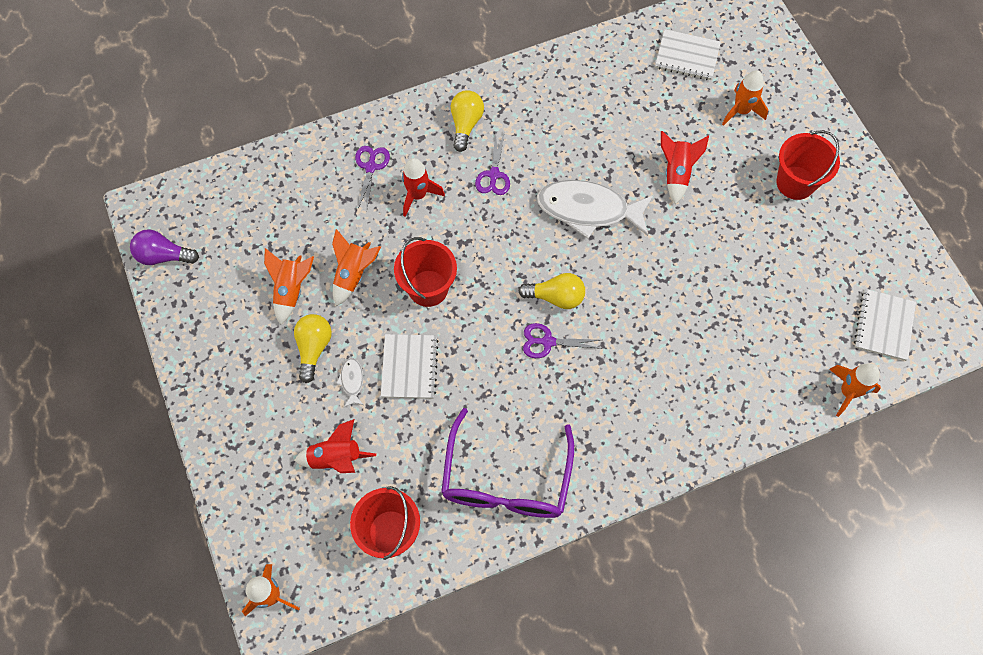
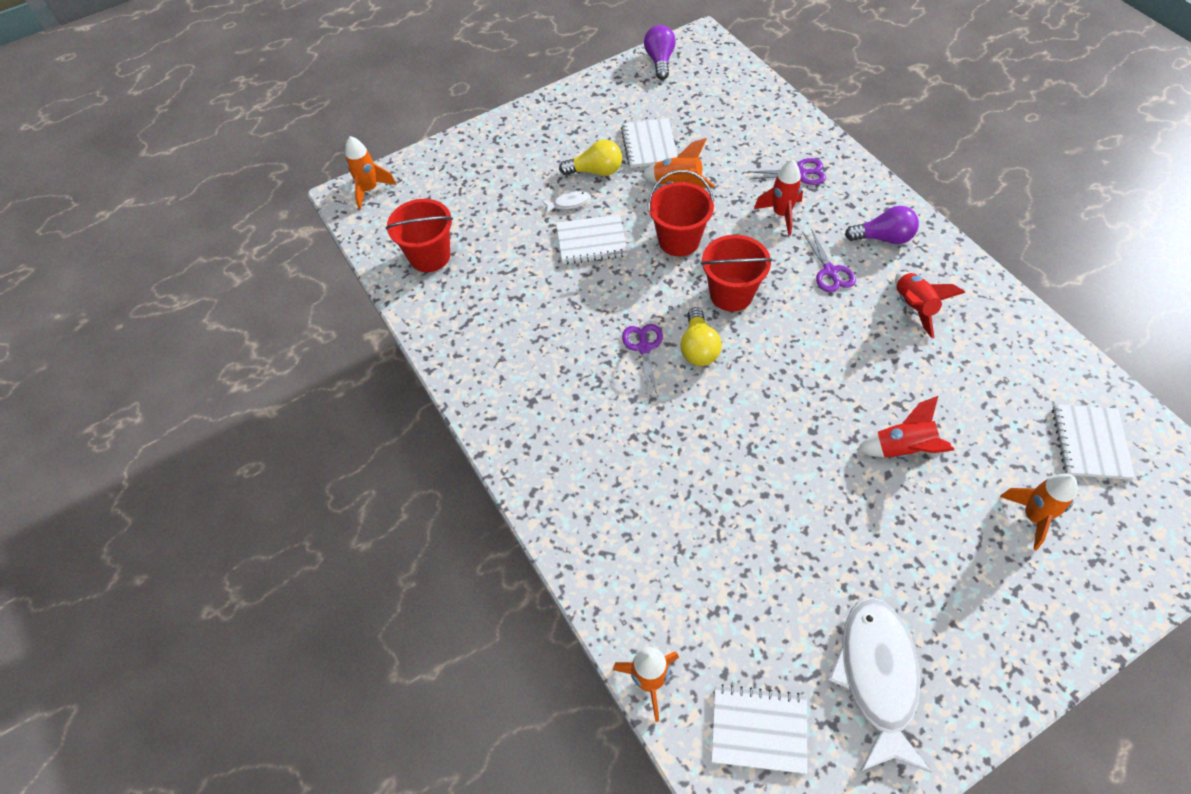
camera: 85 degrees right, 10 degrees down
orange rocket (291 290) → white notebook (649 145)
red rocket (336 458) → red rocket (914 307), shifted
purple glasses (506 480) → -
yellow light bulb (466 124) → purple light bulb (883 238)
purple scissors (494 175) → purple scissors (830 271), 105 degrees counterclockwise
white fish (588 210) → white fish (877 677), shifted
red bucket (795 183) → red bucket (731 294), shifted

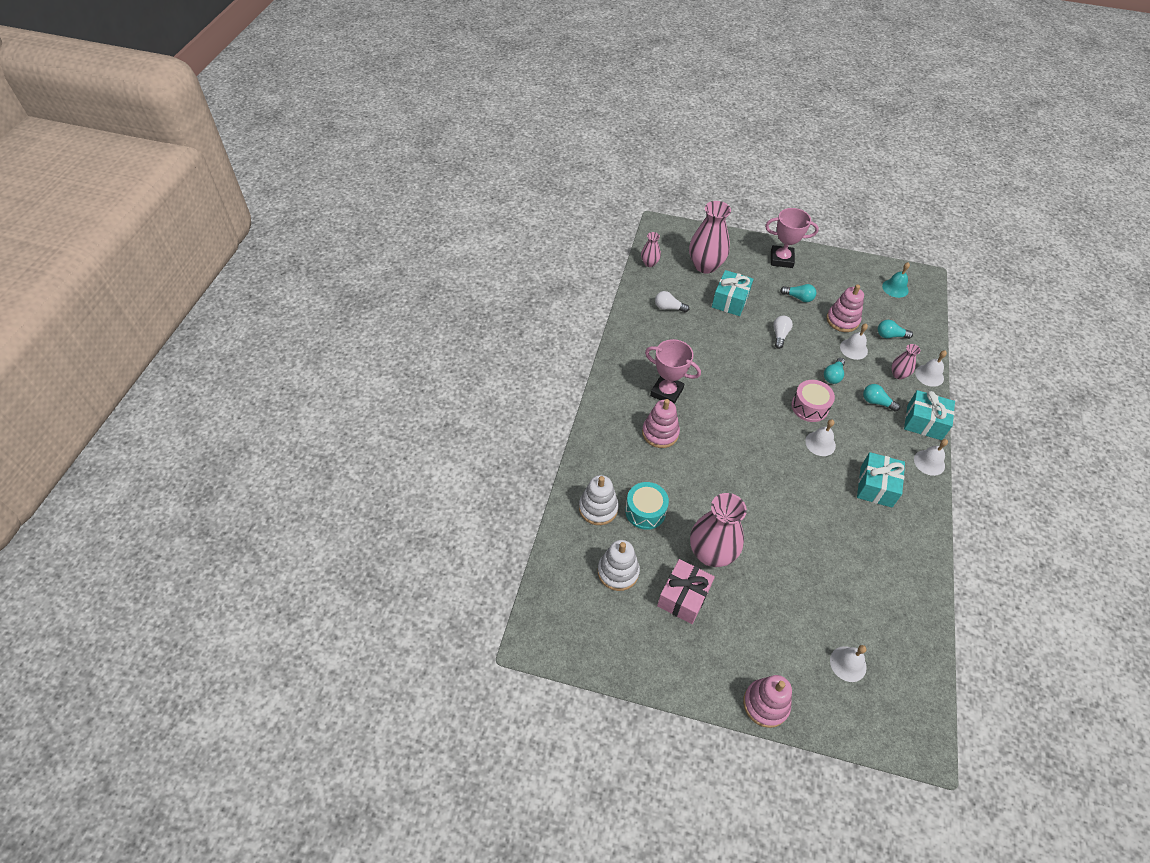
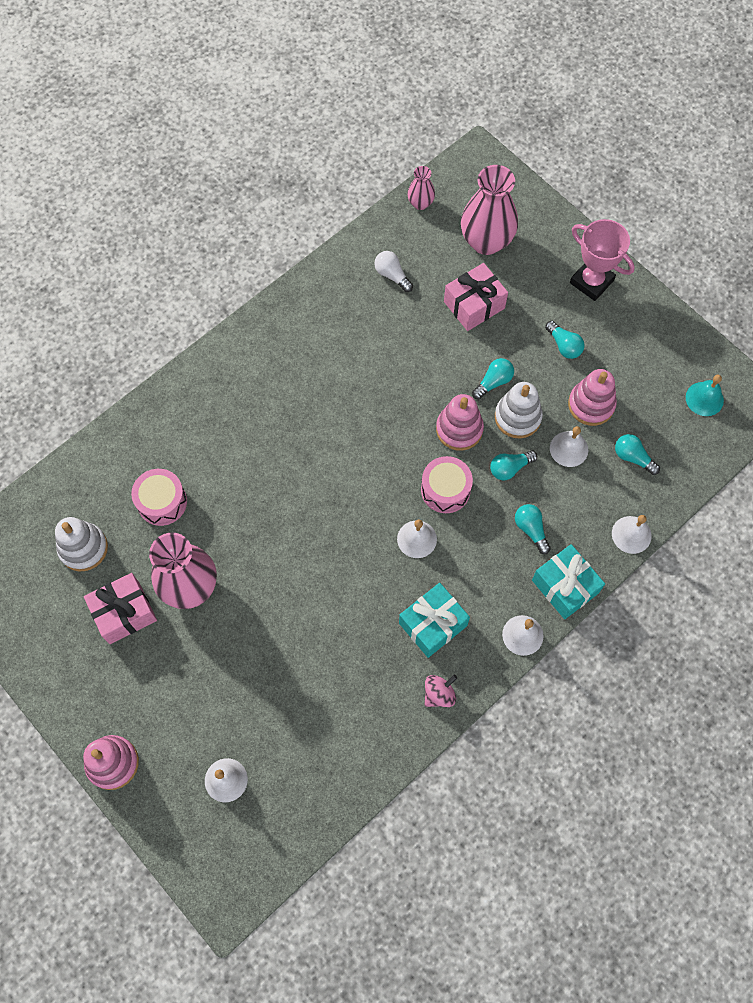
camera: 35 degrees right, 15 degrees up
white stacking toy (598 508) → white stacking toy (517 417), shifted
turquoise drum (645 511) → pink drum (162 502)
pink stacking toy (660 433) → pink stacking toy (459 429), shifted
pink trophy (666 392) → -
turquoise gift (730 301) → pink gift (474 305)
white light bulb (780 335) → turquoise light bulb (493 382)
pink vase (898 374) → -
- → pink spinning top (439 694)

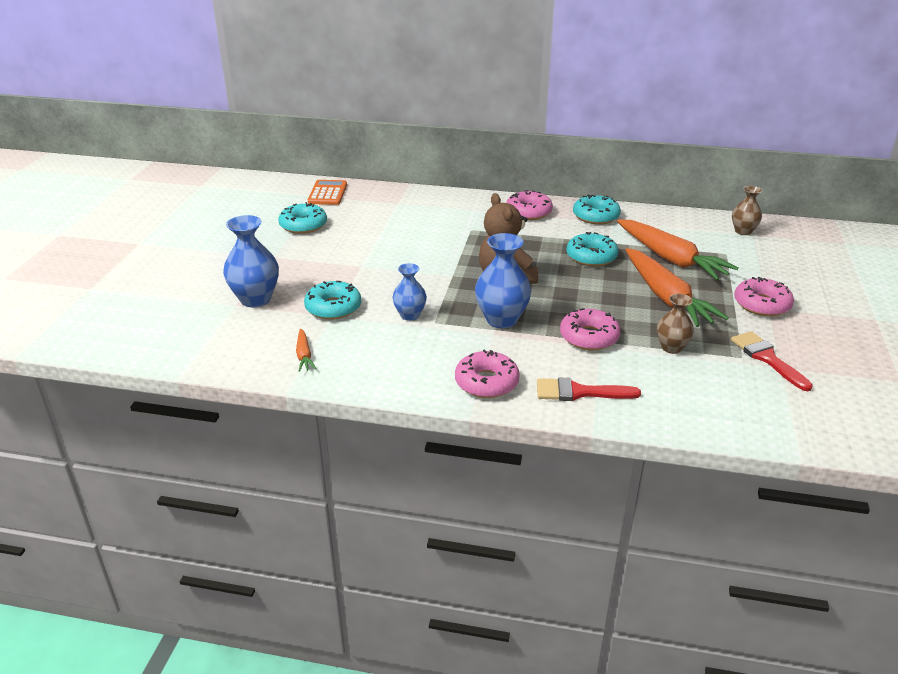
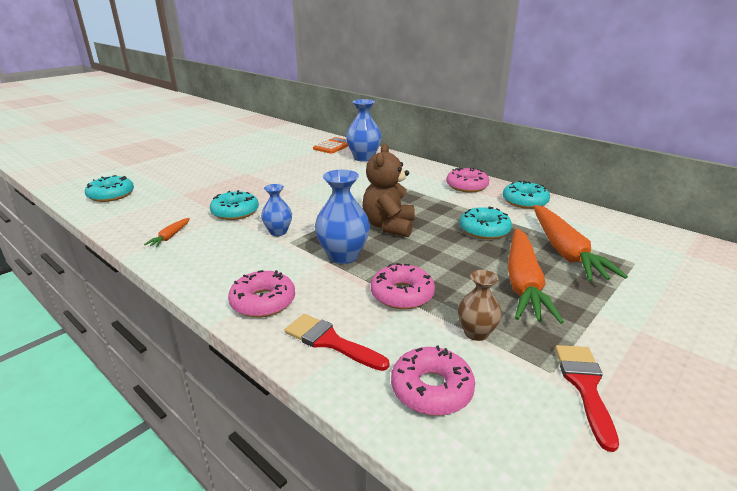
camera: 30 degrees right, 5 degrees down
blue vase (255 299) → blue vase (363 158), shifted
turquoise donut (303 225) → turquoise donut (111 195), shifted
brown vase (743 231) → -
pink donut (762 304) → pink donut (431 389), shifted

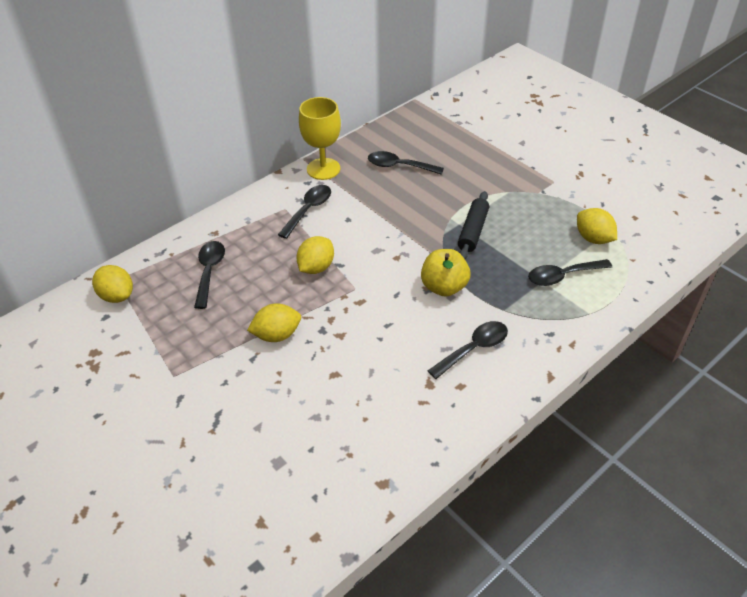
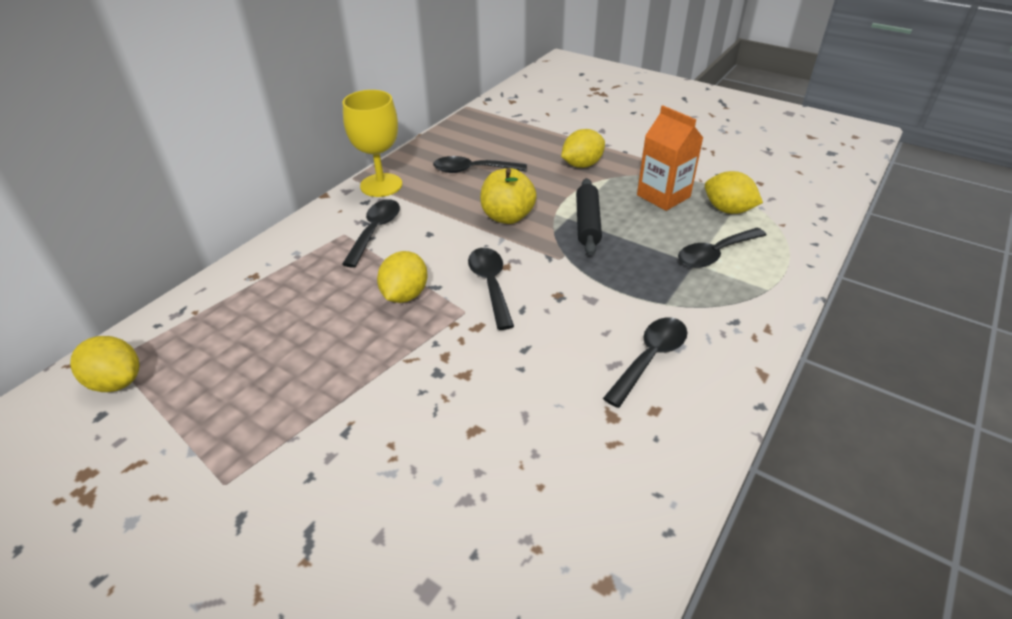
camera: 15 degrees left, 5 degrees down
black spoon (209 272) → black spoon (490 285), shifted
yellow lemon (277 335) → yellow lemon (582 165), shifted
yellow apple (444 287) → yellow apple (507 216), shifted
- → orange carton (663 196)

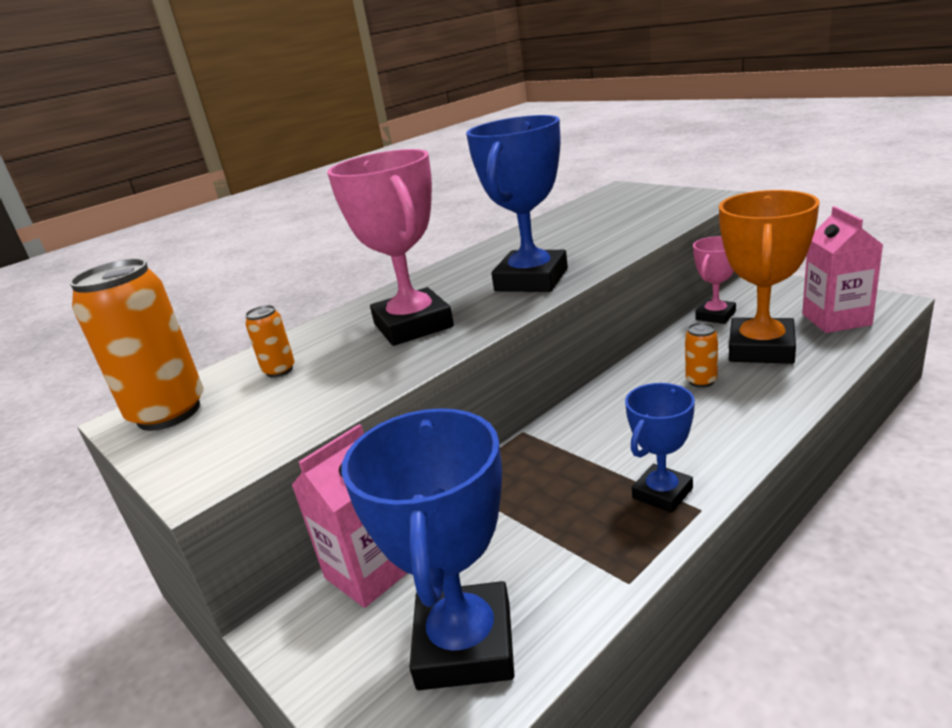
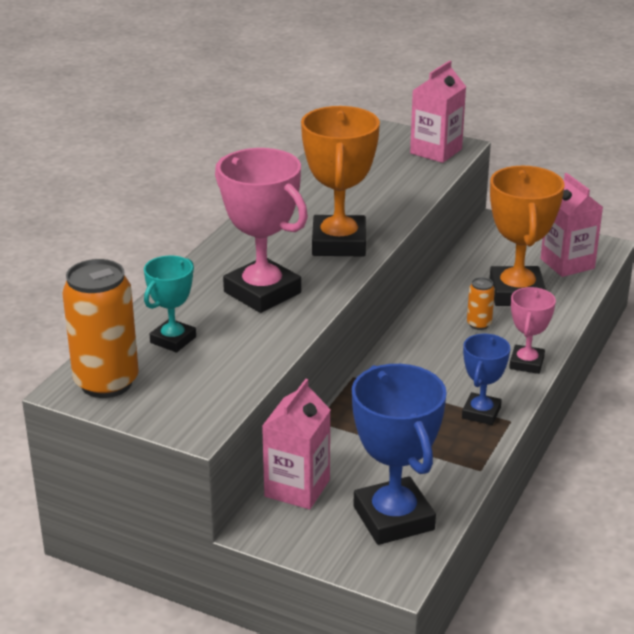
camera: 25 degrees left, 5 degrees up
orange can (279 370) → turquoise trophy (173 340)
blue trophy (531 280) → orange trophy (339 243)
pink trophy (715 315) → pink trophy (526 363), shifted
- → pink carton (436 151)

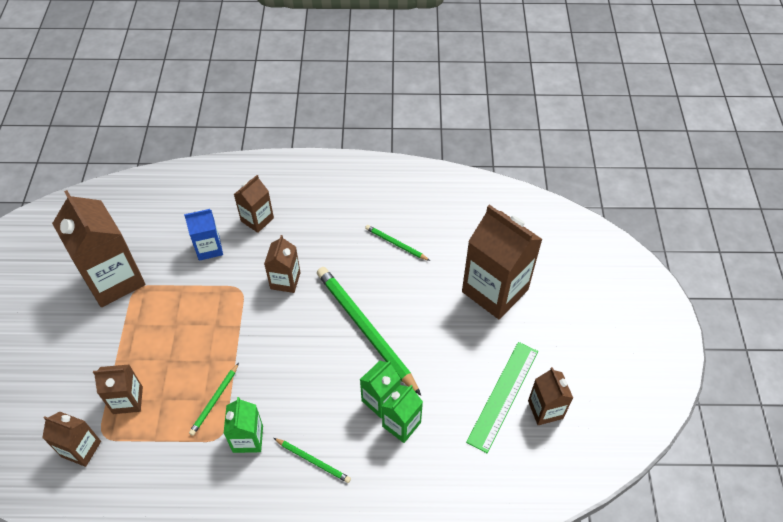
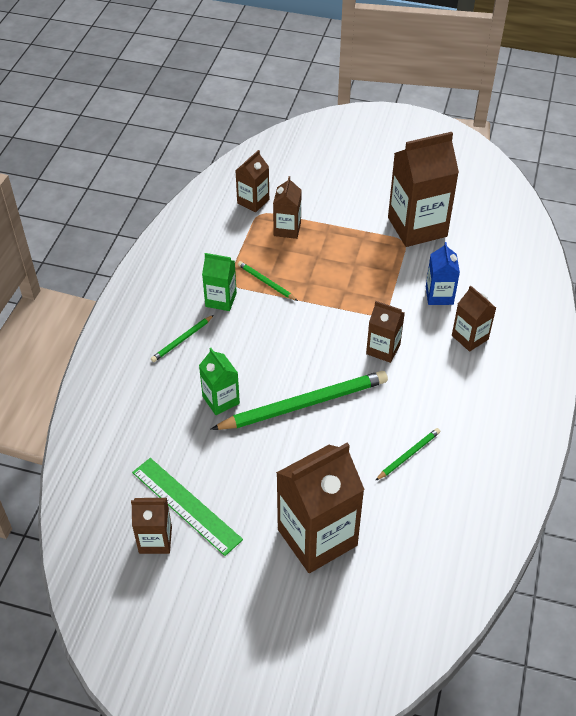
camera: 105 degrees right, 5 degrees down
green carton (401 424) → -

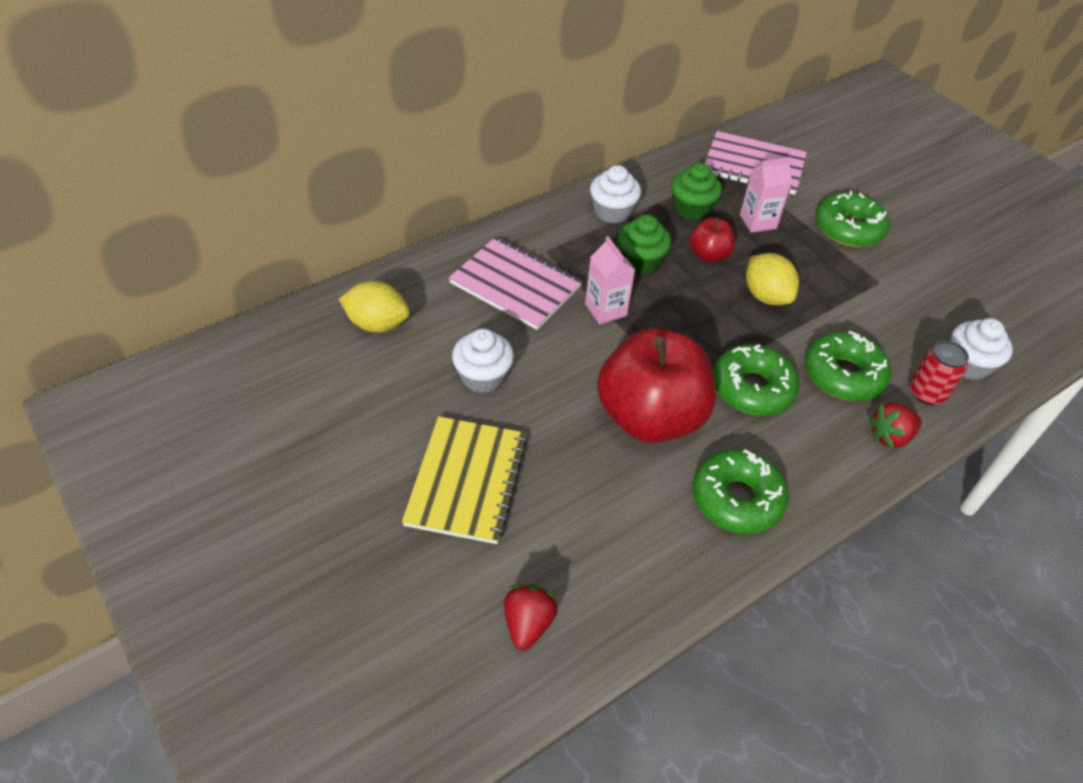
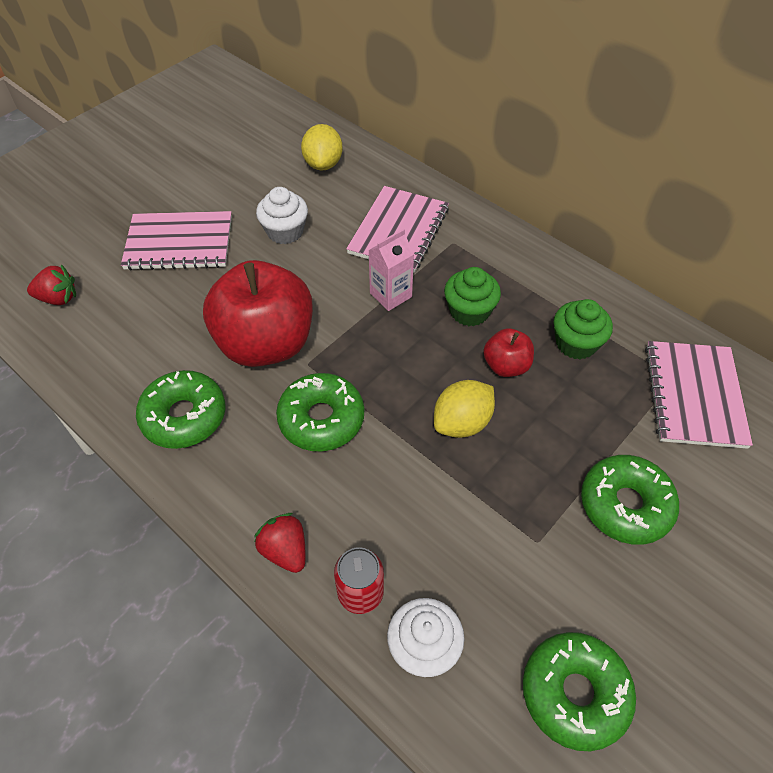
camera: 80 degrees right, 5 degrees up
yellow notebook (467 481) → pink notebook (179 243)
white cupcake (612 211) → -
pink carton (758 221) → -
green donut (843 375) → green donut (574 693), shifted

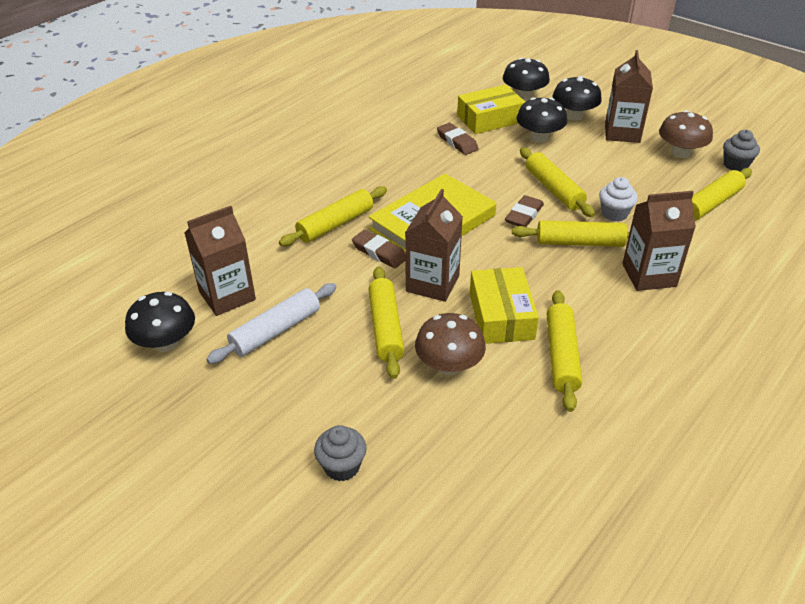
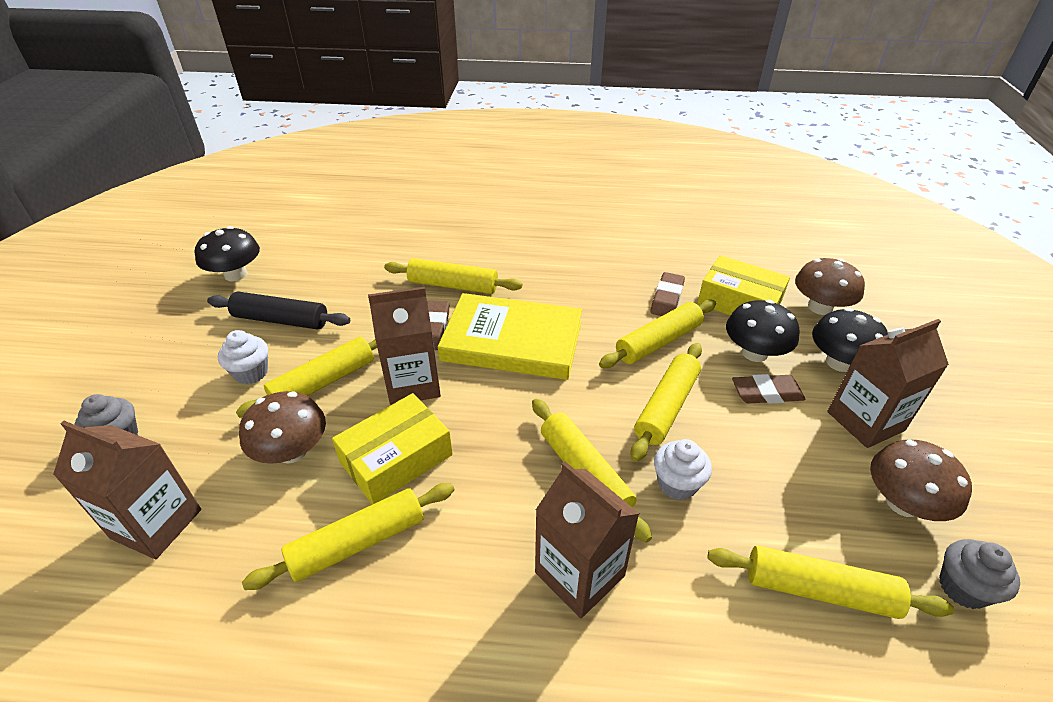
camera: 55 degrees right, 0 degrees up
brown carton (227 296) → brown carton (156 524), shifted
white rolling pin (276 330) → black rolling pin (281 320)
black mushroom (524 96) → brown mushroom (820 307)
brown eraser (524 215) → brown eraser (766 393), shifted
- → white cupcake (251 373)
- → yellow rolling pin (658 342)

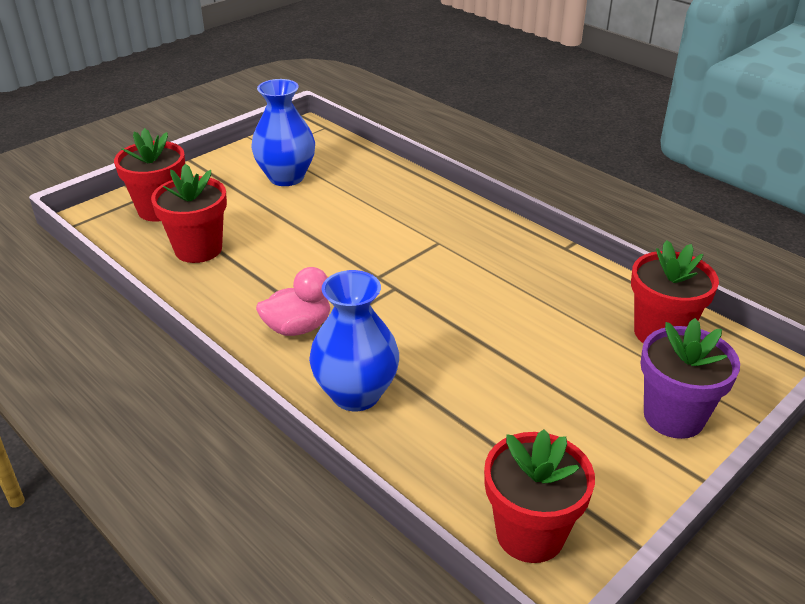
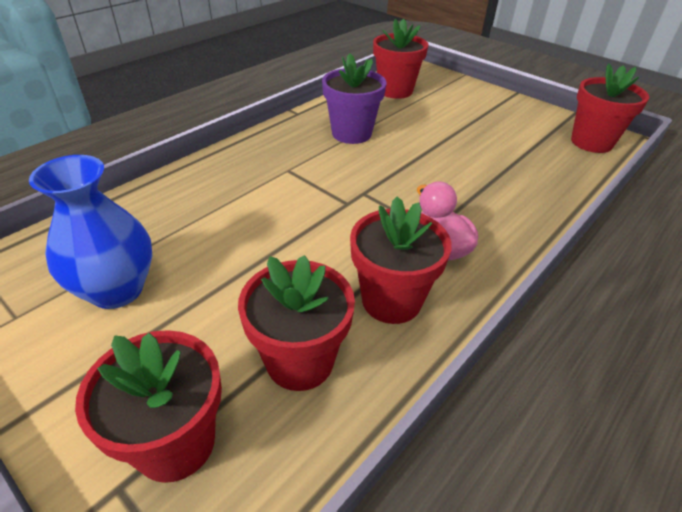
camera: 95 degrees left, 5 degrees up
blue vase (356 394) → -
purple flower pot (673 416) → purple flower pot (351 133), shifted
- → red flower pot (391 300)

